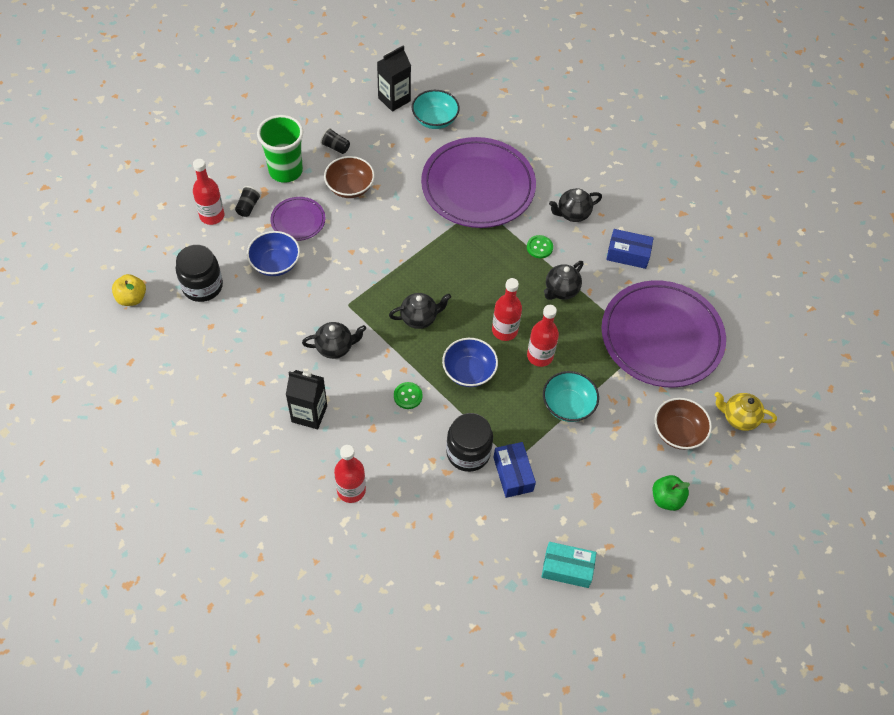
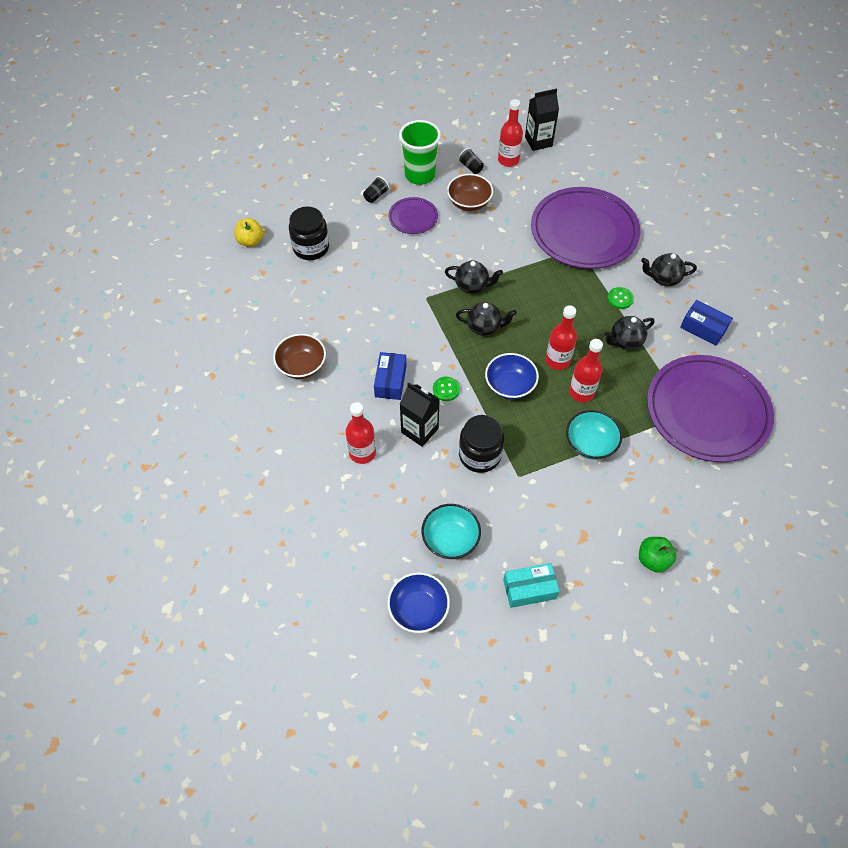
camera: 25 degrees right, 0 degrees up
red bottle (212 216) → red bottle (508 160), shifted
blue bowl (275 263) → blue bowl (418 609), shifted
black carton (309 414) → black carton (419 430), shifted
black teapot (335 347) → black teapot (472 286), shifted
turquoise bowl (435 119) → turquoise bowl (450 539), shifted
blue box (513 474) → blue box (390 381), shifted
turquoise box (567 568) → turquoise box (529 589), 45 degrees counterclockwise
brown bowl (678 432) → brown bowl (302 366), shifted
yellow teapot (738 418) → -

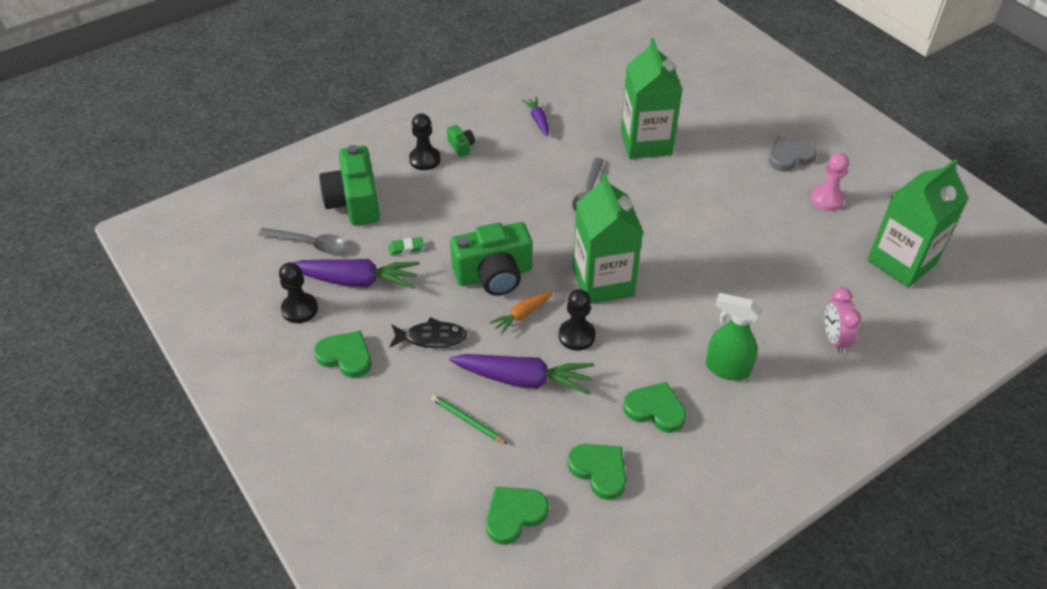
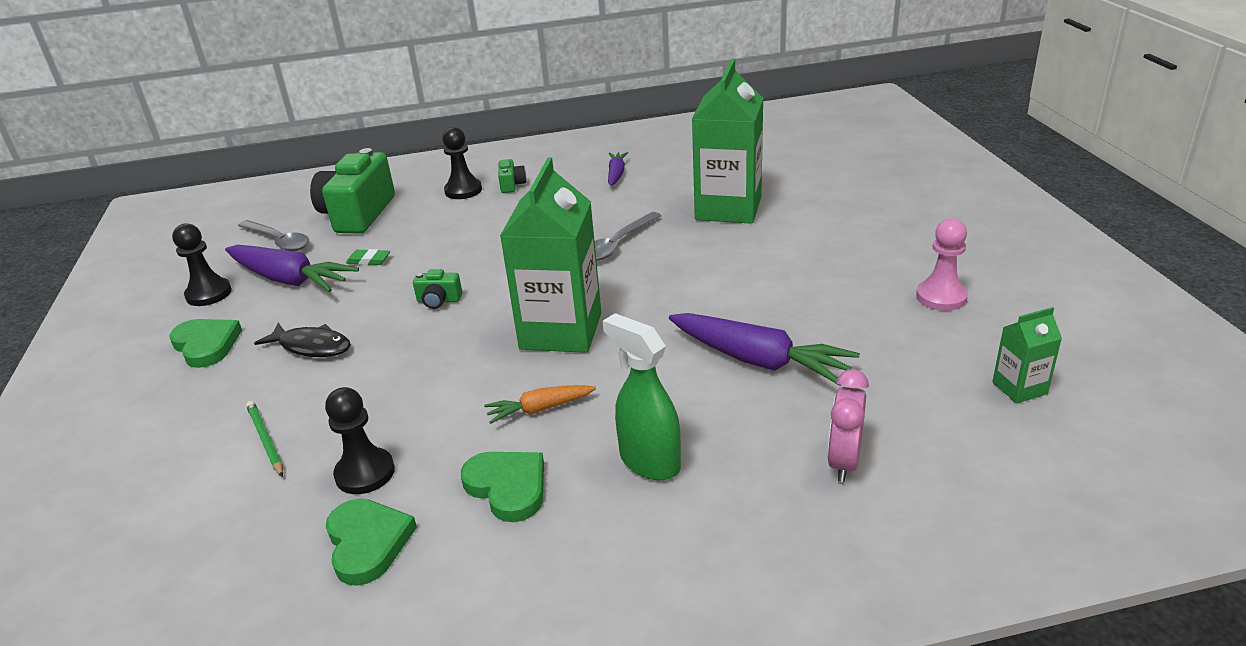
camera: 25 degrees right, 15 degrees down
purple carrot (523 379) → purple carrot (759 361), shifted
green camera (494 275) → green camera (439 301), x0.44
green heart (514 515) → -
orange carrot (522 315) → orange carrot (540 409), shifted
black pawn (576 336) → black pawn (365 473), shifted
grey heart (790 156) → -
green carton (901 262) → green carton (1019 388), x0.46

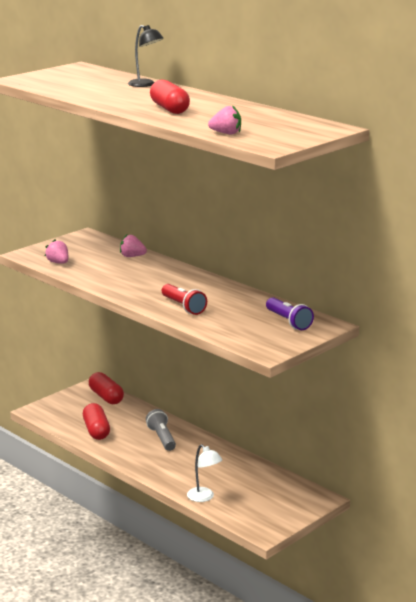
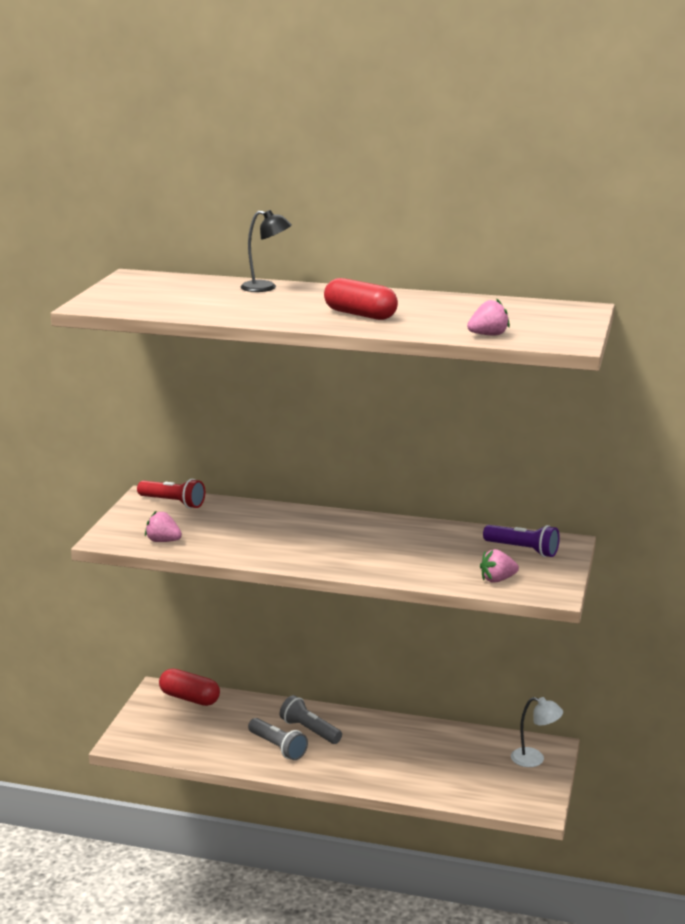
camera: 30 degrees left, 0 degrees up
red capsule (96 430) → -
pink strawberry (132 256) → pink strawberry (497 579), shifted
red flashlight (183 307) → red flashlight (173 502), shifted
white lamp (204 497) → white lamp (534 759), shifted
- → grey flashlight (278 747)

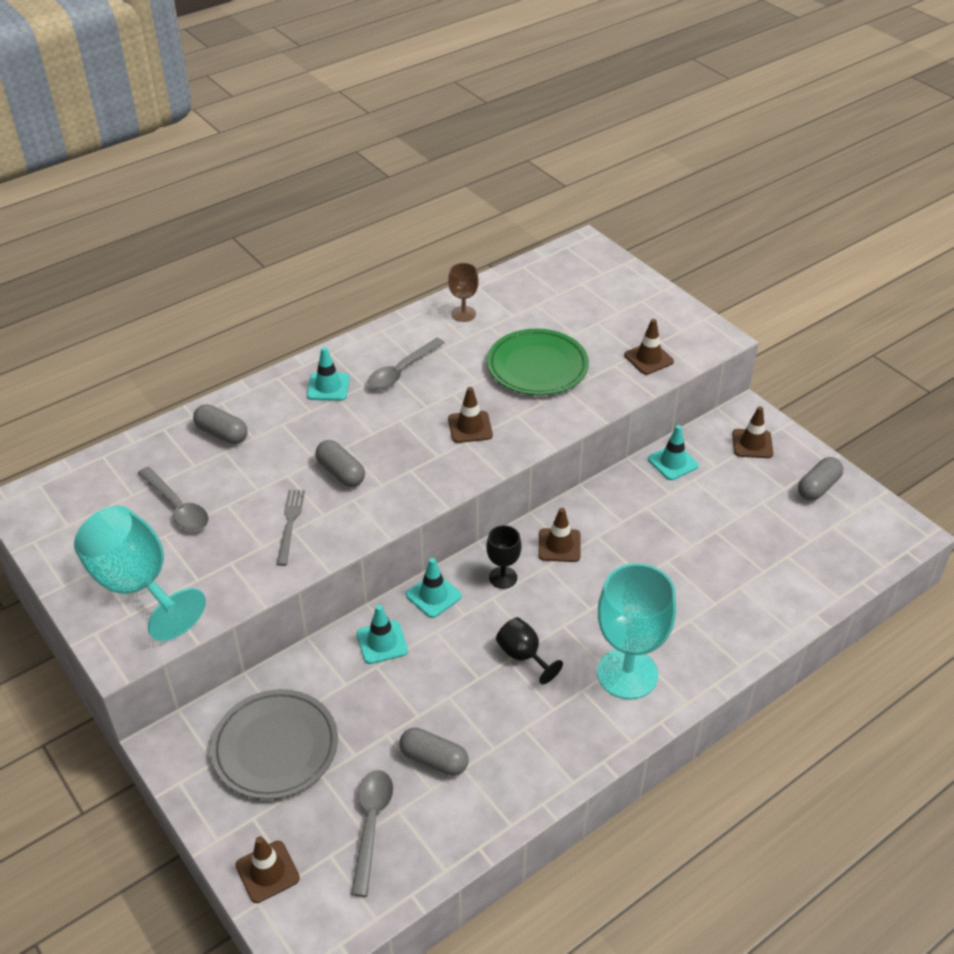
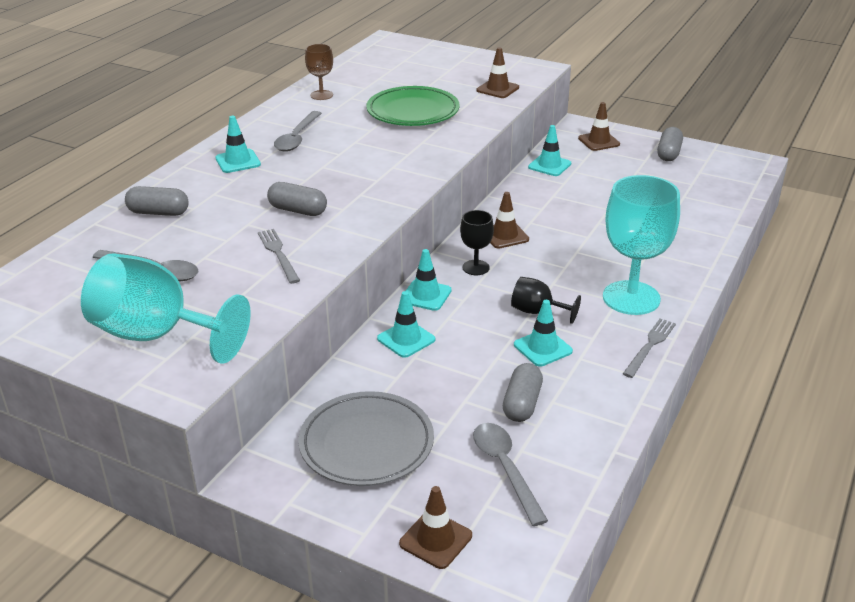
camera: 25 degrees left, 10 degrees down
grey capsule (434 759) → grey capsule (522 404), 75 degrees counterclockwise
brown traffic cone (470 427) → -
- → turquoise traffic cone (542 348)
- → grey fork (650 346)

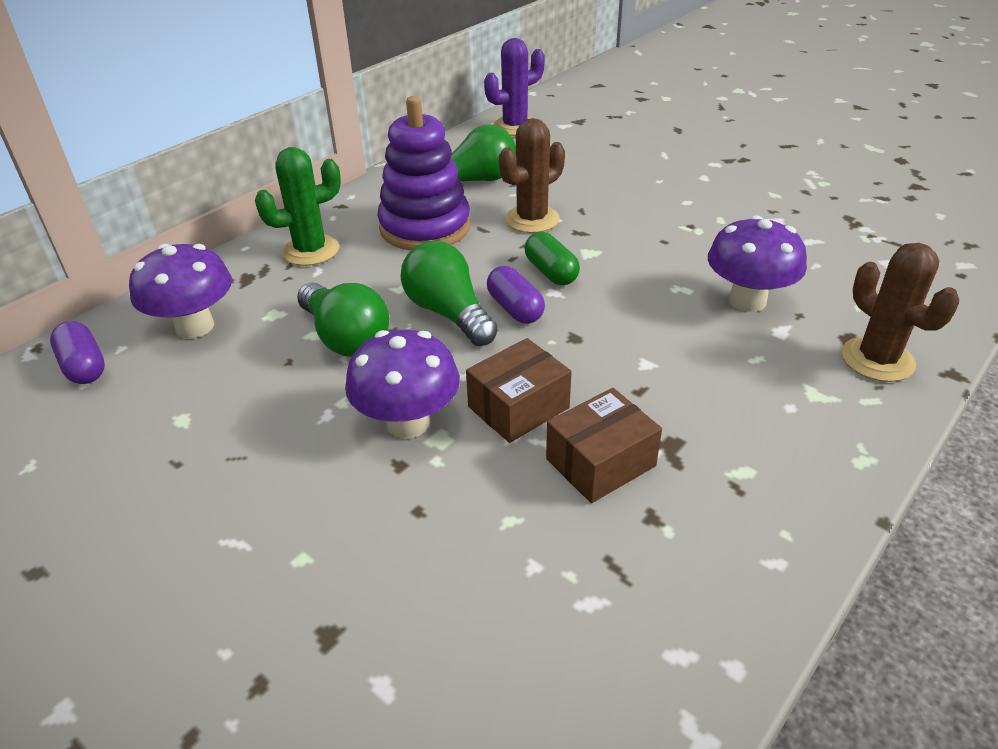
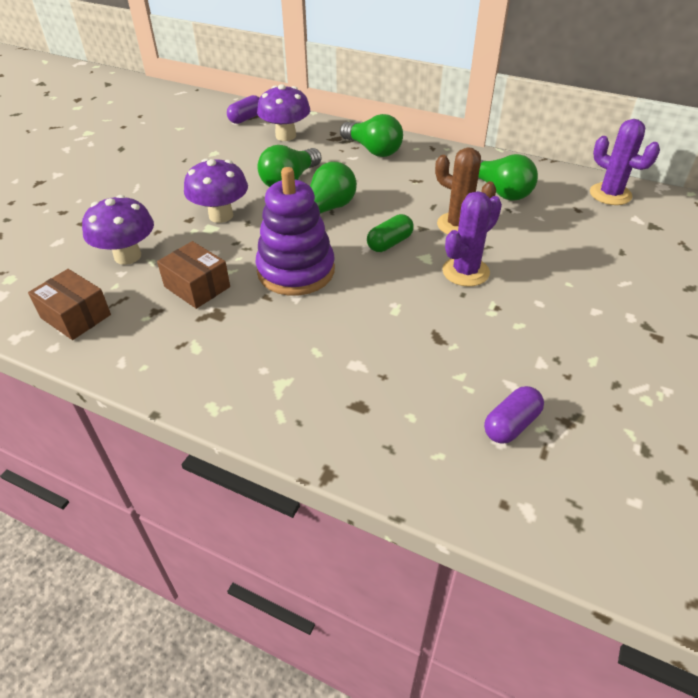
camera: 75 degrees right, 5 degrees up
green cactus (310 250) → green light bulb (373 150)
purple stacking toy (425 227) → purple stacking toy (296 271), shifted
brown box (518 407) → brown box (75 316), shifted
purple capsule (515 309) → purple capsule (511 424), shifted
purple mushroom (747 300) → purple mushroom (128 256), shifted
brown cactus (877 359) → -
- → purple cactus (465 272)

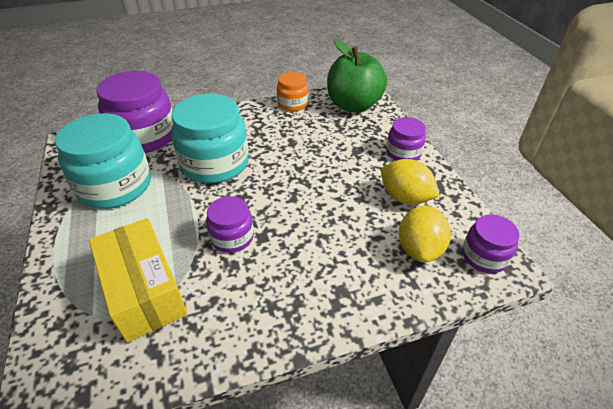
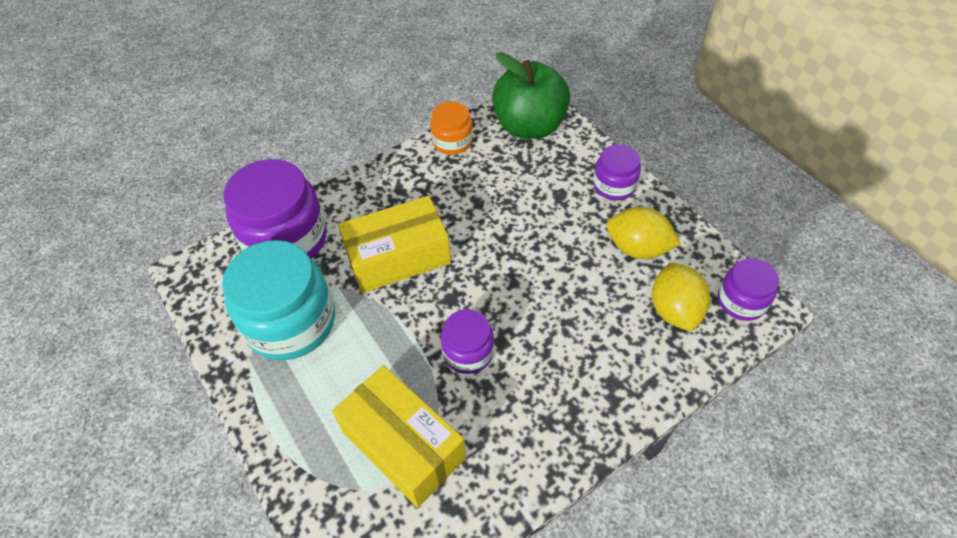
camera: 15 degrees left, 10 degrees up
turquoise jar (215 163) → yellow box (398 257)

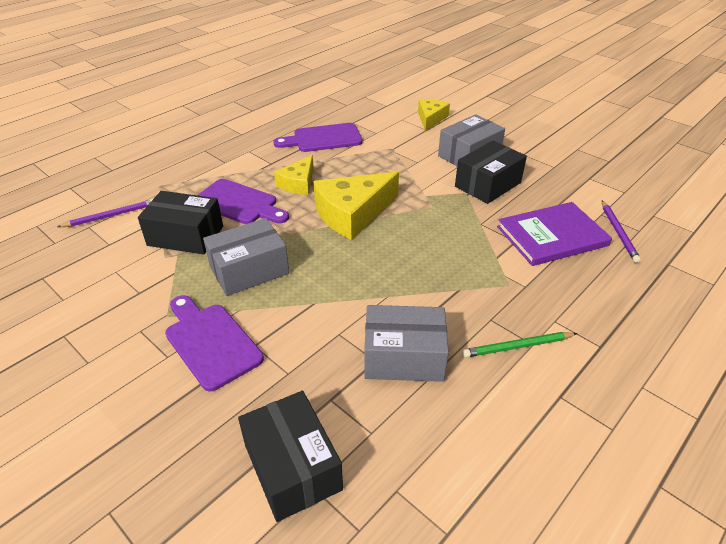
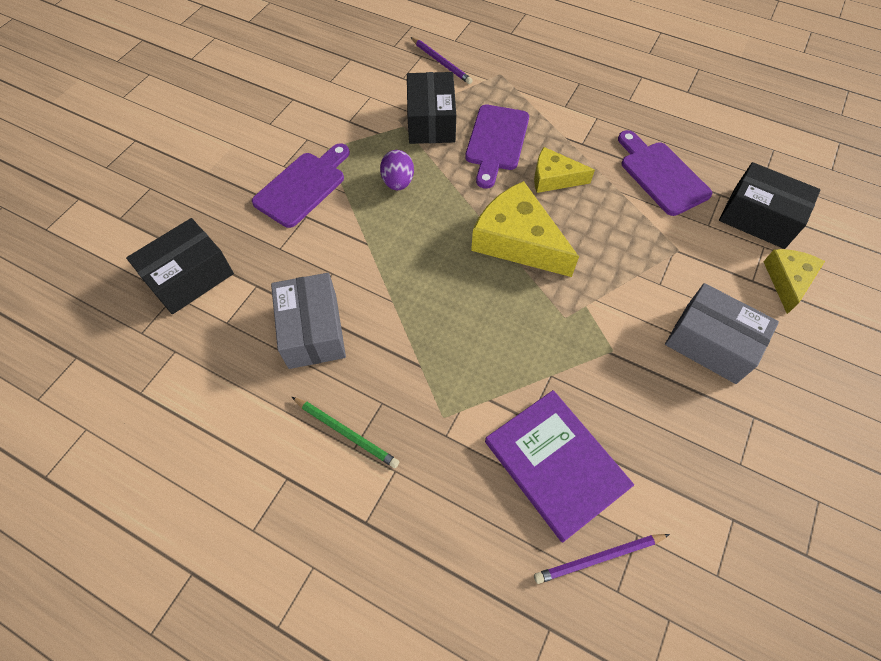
camera: 75 degrees right, 20 degrees up
grey box (249 270) → purple egg (398 182)
yellow cheese (431 119) → yellow cheese (787 280), 75 degrees counterclockwise
black box (487 184) → black box (758 218), shifted
green pencil (517 347) → green pencil (346 432), 150 degrees clockwise

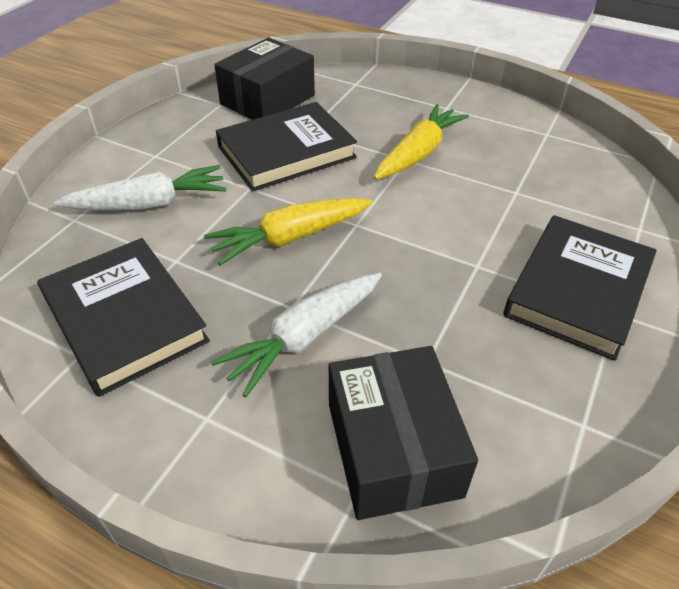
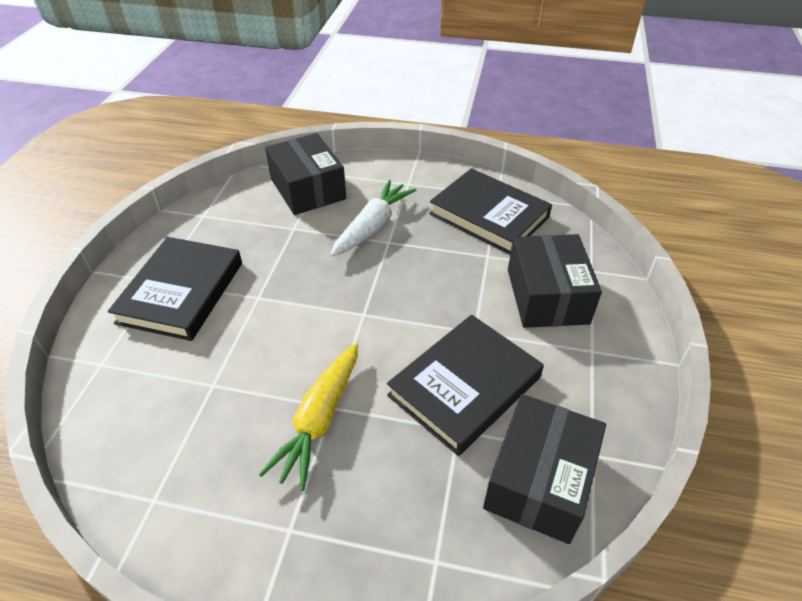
camera: 165 degrees right, 0 degrees up
white carrot (150 204) → black box (547 296)
yellow carrot (289 238) → -

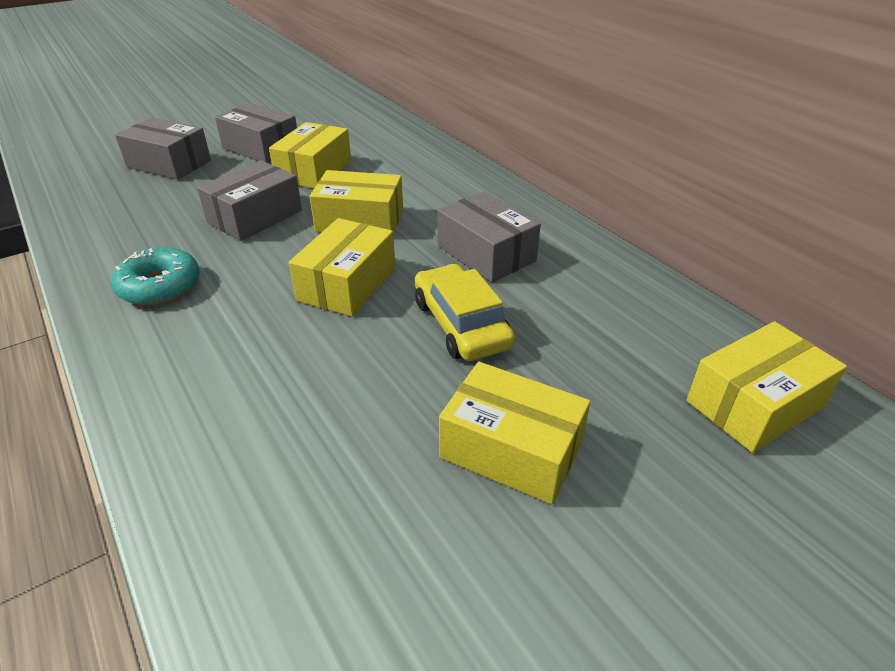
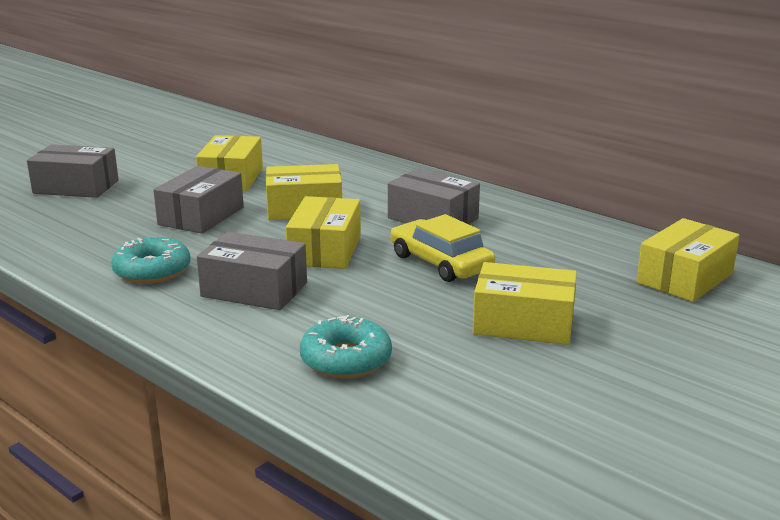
camera: 15 degrees left, 15 degrees down
grey box (261 148) → grey box (254 290), shifted
- → turquoise donut (346 359)

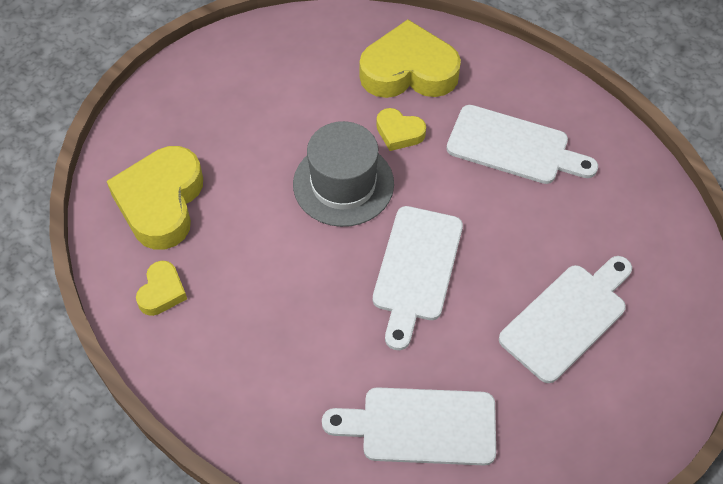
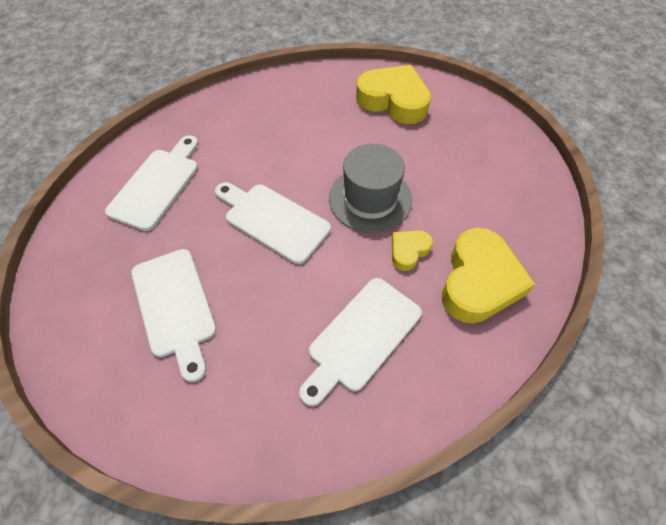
camera: 110 degrees right, 0 degrees up
yellow heart (162 292) → -

